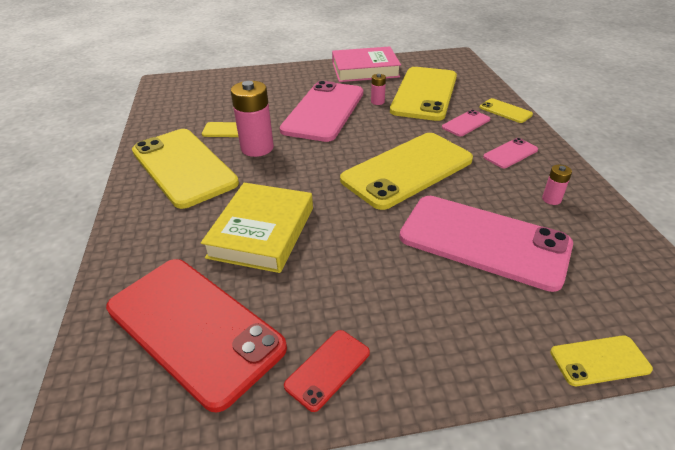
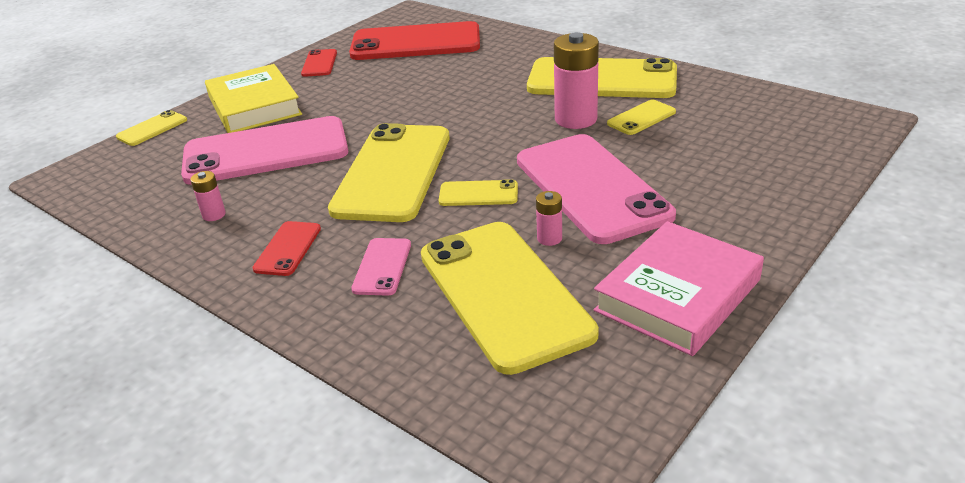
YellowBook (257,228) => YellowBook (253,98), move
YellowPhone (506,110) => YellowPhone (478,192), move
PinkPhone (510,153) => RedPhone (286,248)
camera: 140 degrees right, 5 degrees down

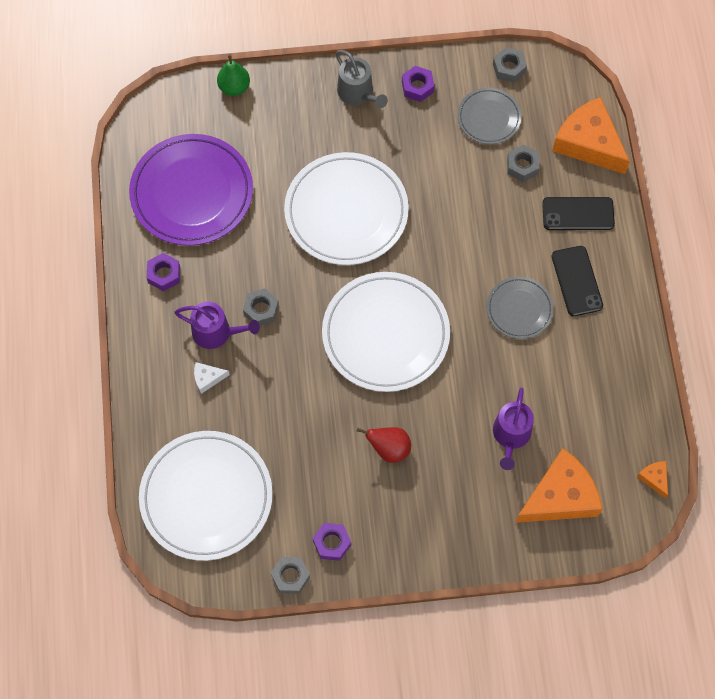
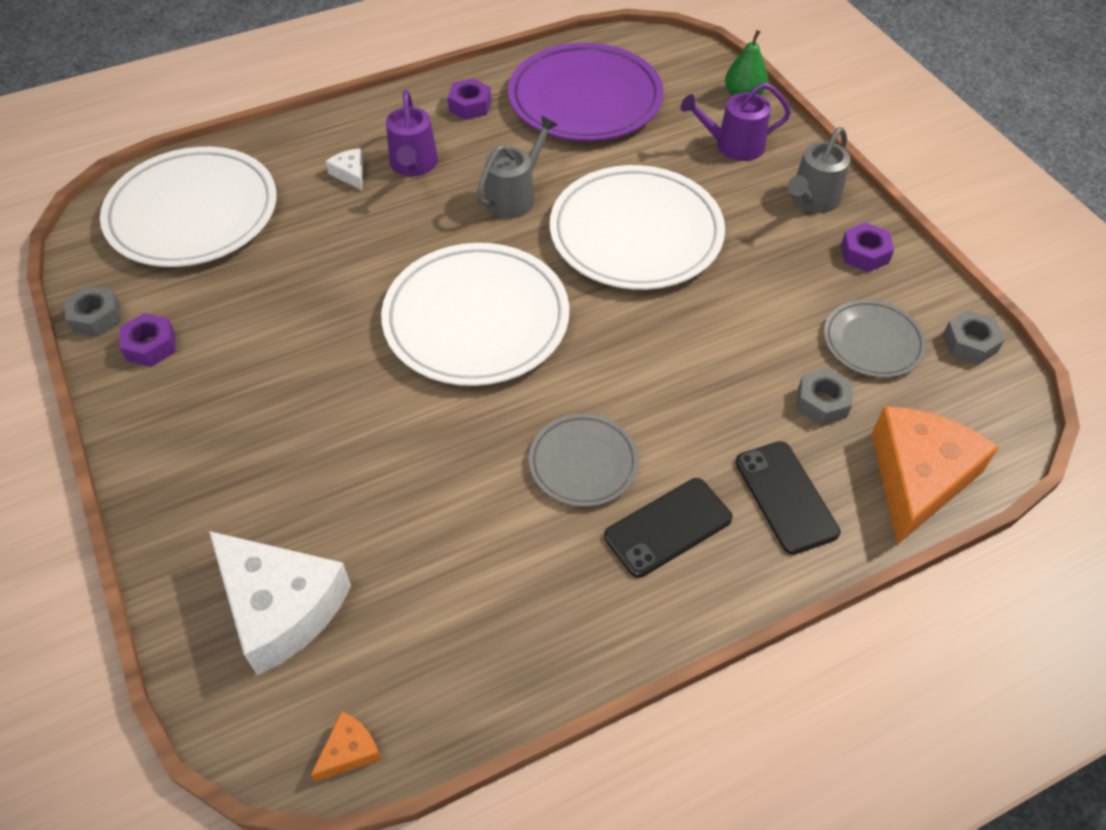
GreyNut (261,307) => nothing
RedPear (384,445) => nothing
PurpleWateringCan (513,429) => PurpleWateringCan (735,121), move
OrangeCheese (559,485) => WhiteCheese (280,603)
nothing => GreyWateringCan (516,167)
camera: 70 degrees right, 15 degrees down

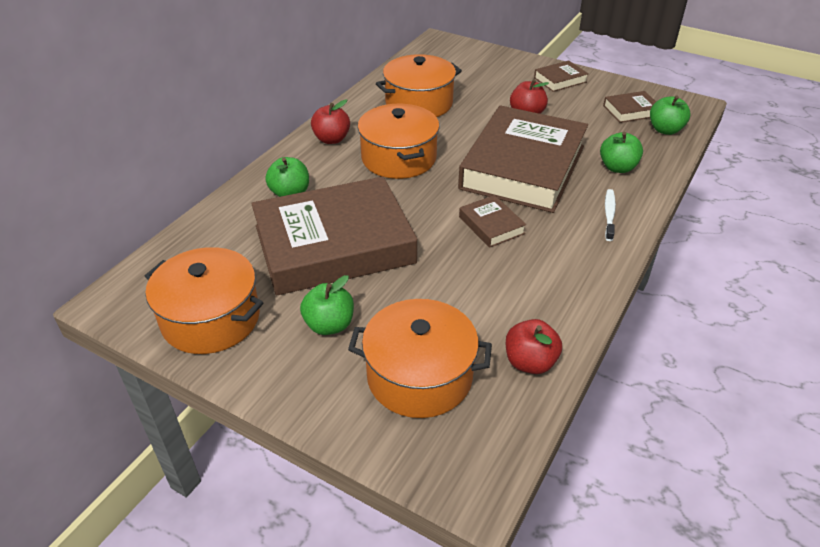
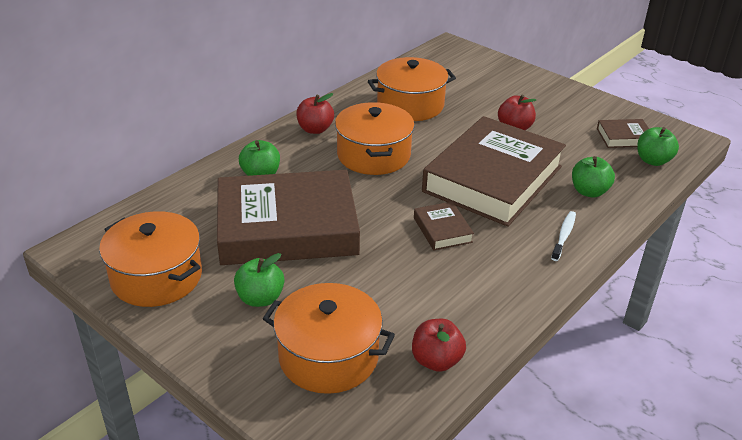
BrownBook (561,76) => nothing
camera: 10 degrees right, 5 degrees down

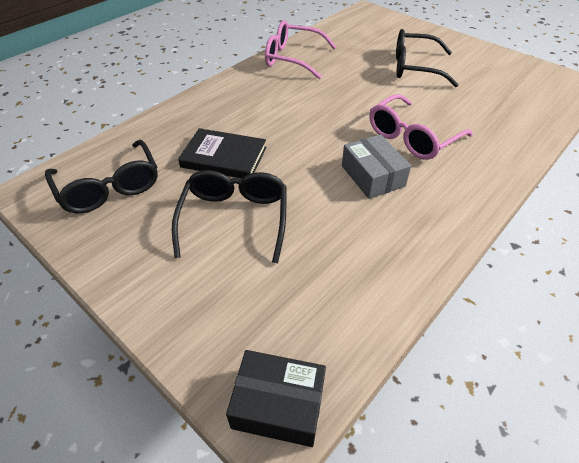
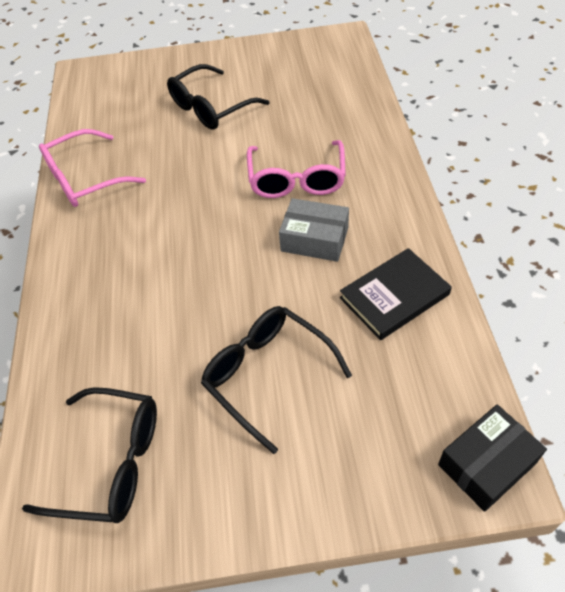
BlackBook (222,153) => BlackBook (396,294), move
camera: 45 degrees left, 5 degrees up

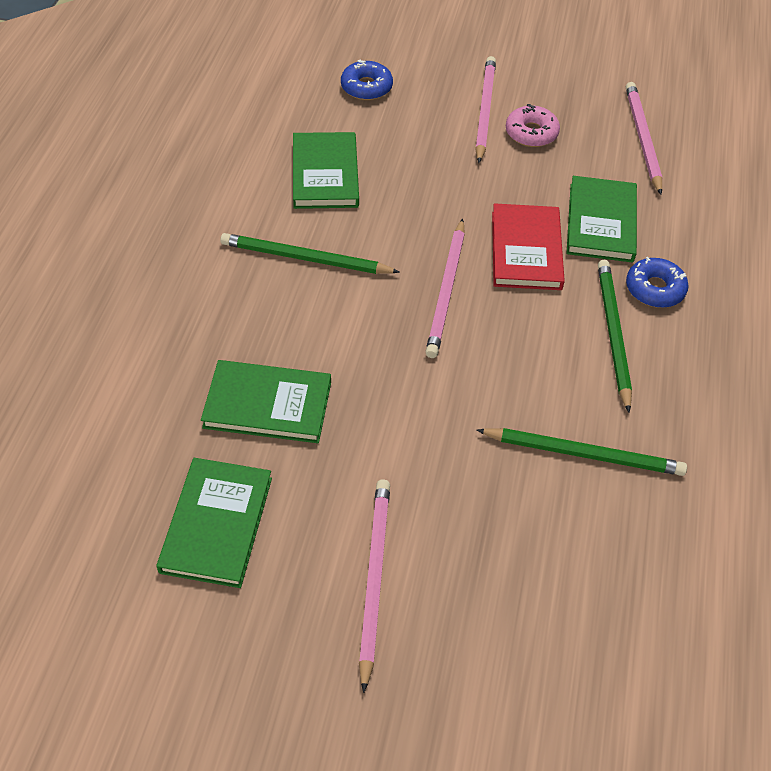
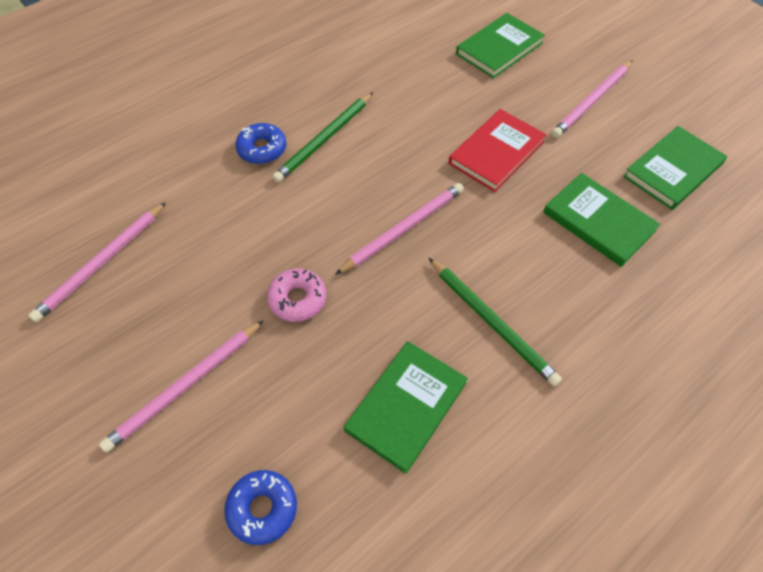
GreenPencil (581,452) => nothing
RedBook (528,246) => RedBook (497,150), move
PinkDonut (533,125) => PinkDonut (296,295), move
GreenBook (602,219) => GreenBook (500,45), move
camera: 140 degrees left, 5 degrees up

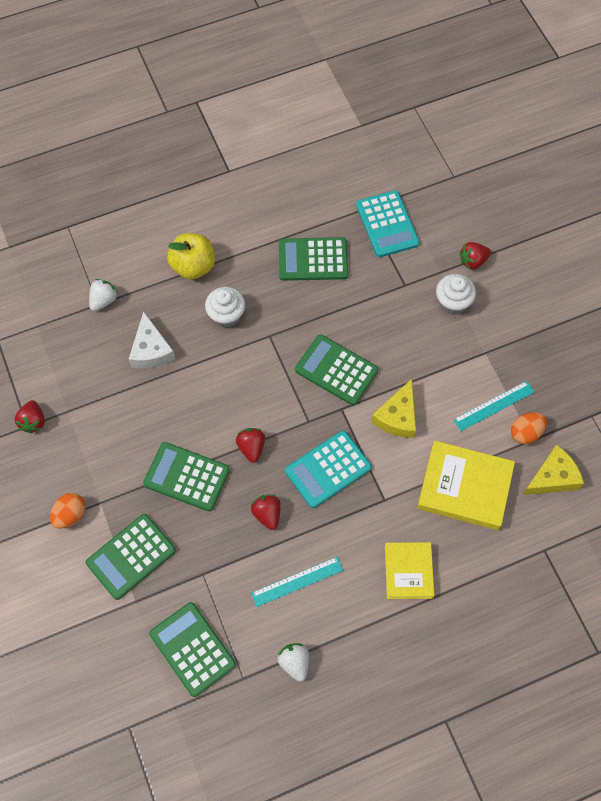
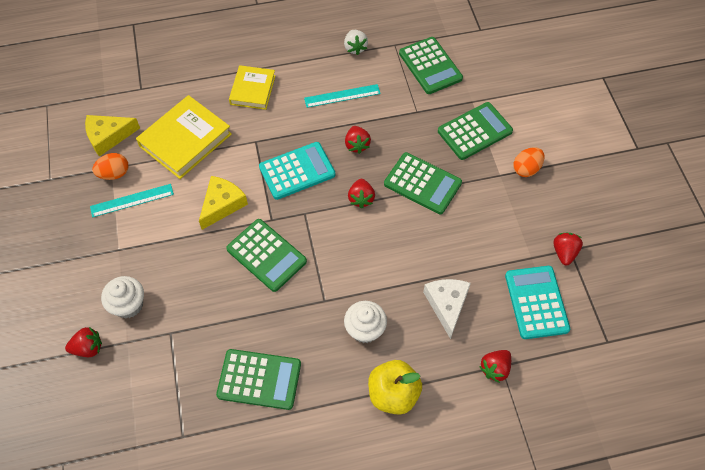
WhiteStrawberry (103,295) => RedStrawberry (495,366)
TurquoiseCalculator (387,223) => TurquoiseCalculator (537,302), move
YellowBook (466,485) => YellowBook (184,137), 75 degrees counterclockwise
camera: 170 degrees left, 5 degrees down

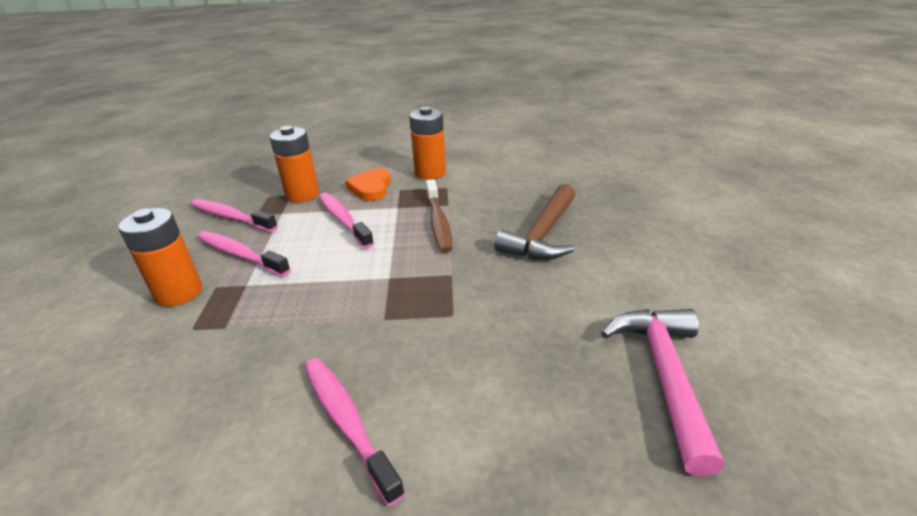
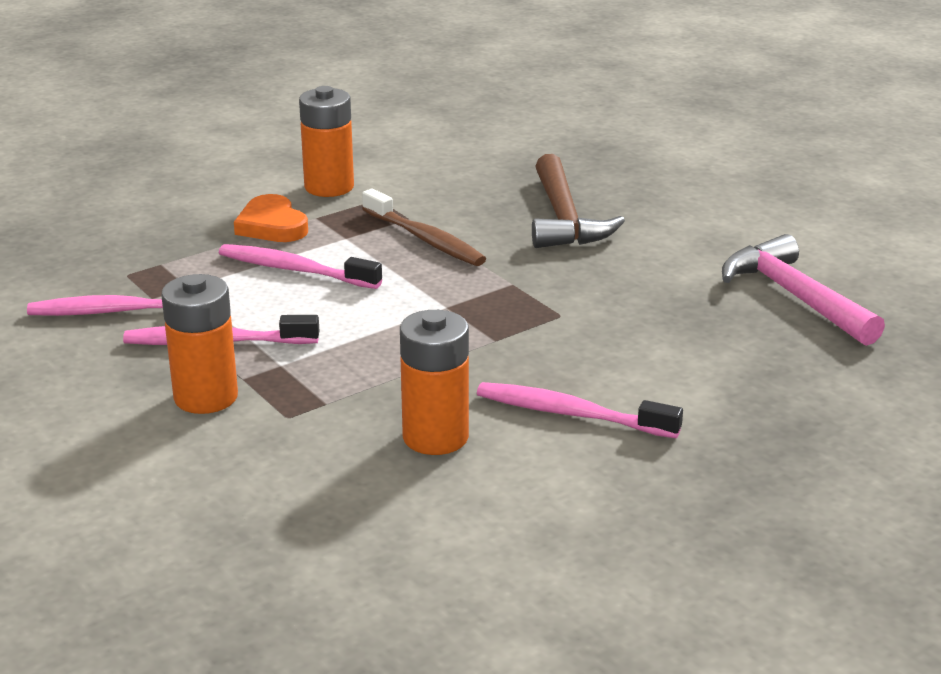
OrangeBattery (294,164) => OrangeBattery (434,382), move
camera: 35 degrees left, 5 degrees down

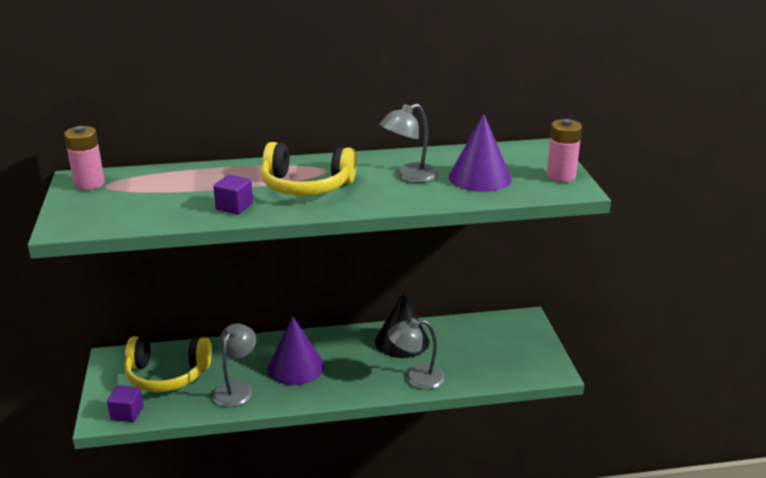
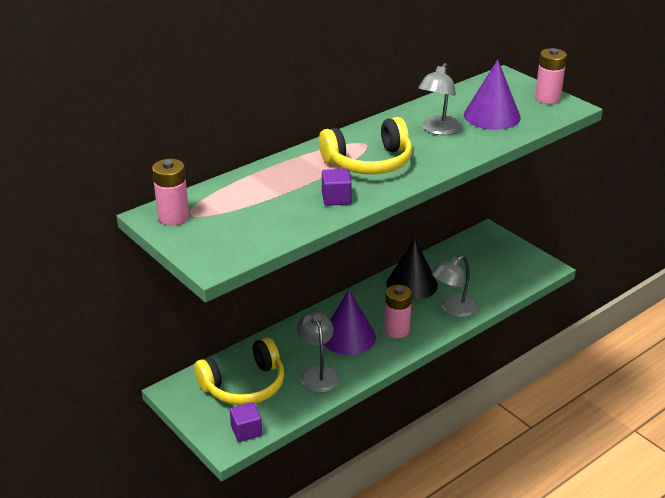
nothing => PinkBattery (398,311)
camera: 30 degrees left, 5 degrees up

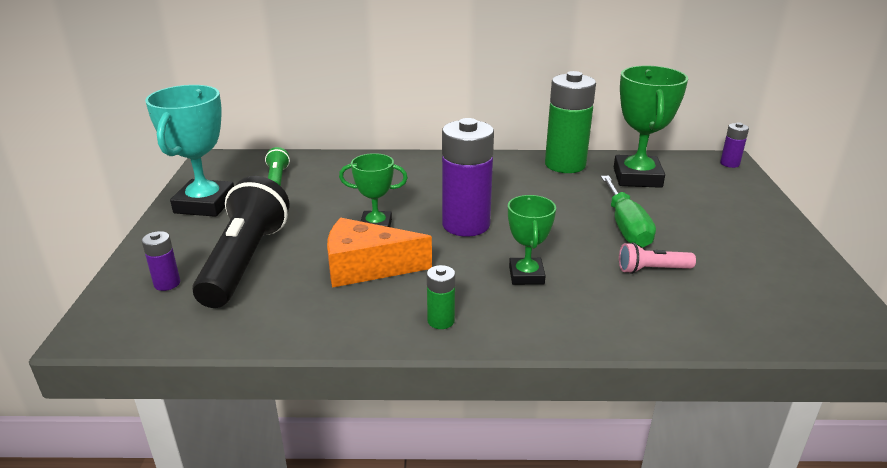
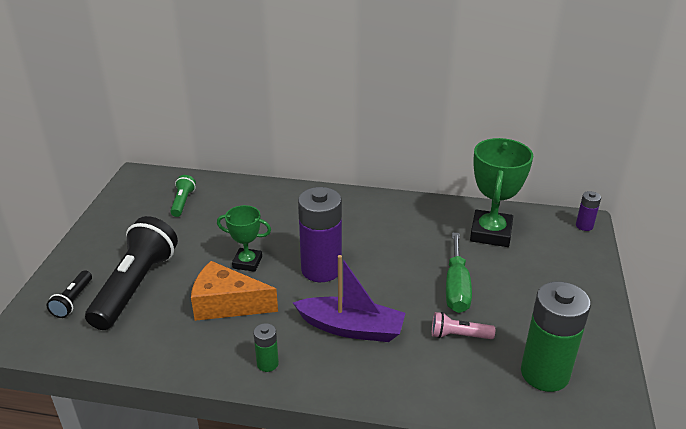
PurpleBattery (161,261) => BlackFlashlight (69,294)
TurquoiseTrophy (189,151) => nothing
GreenTrophy (532,240) => PurpleBoat (349,298)
GreenBattery (570,122) => GreenBattery (556,336), move
camera: 10 degrees right, 5 degrees up

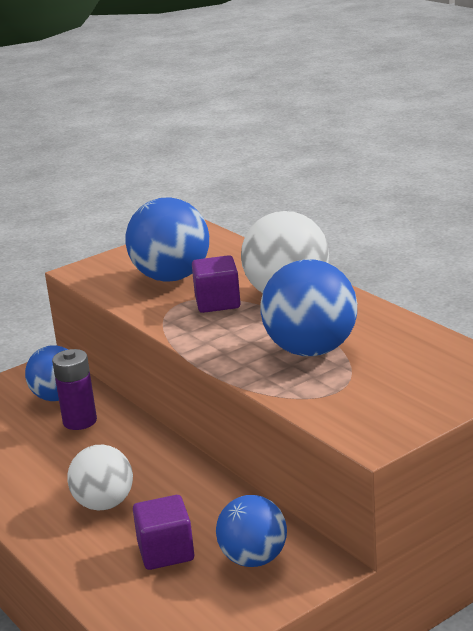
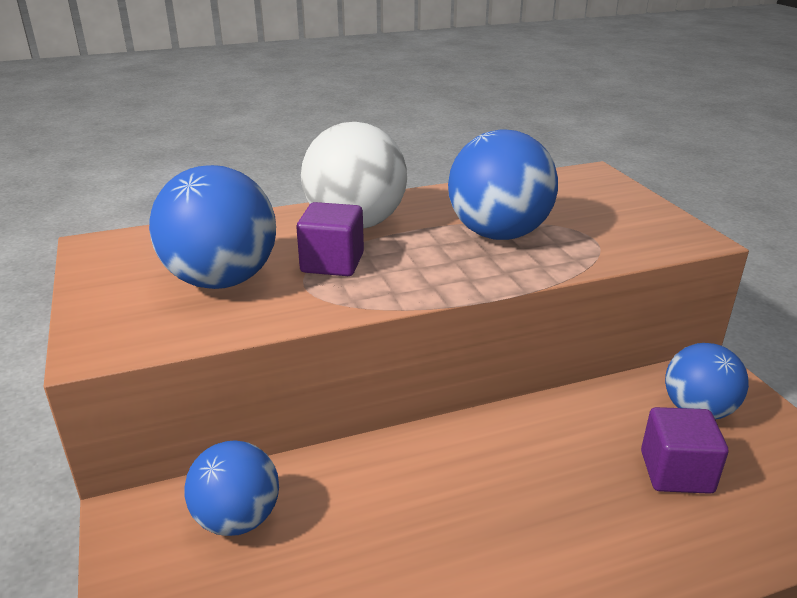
PurpleBattery (74,389) => nothing
WhiteBall (100,477) => nothing
camera: 75 degrees left, 5 degrees up

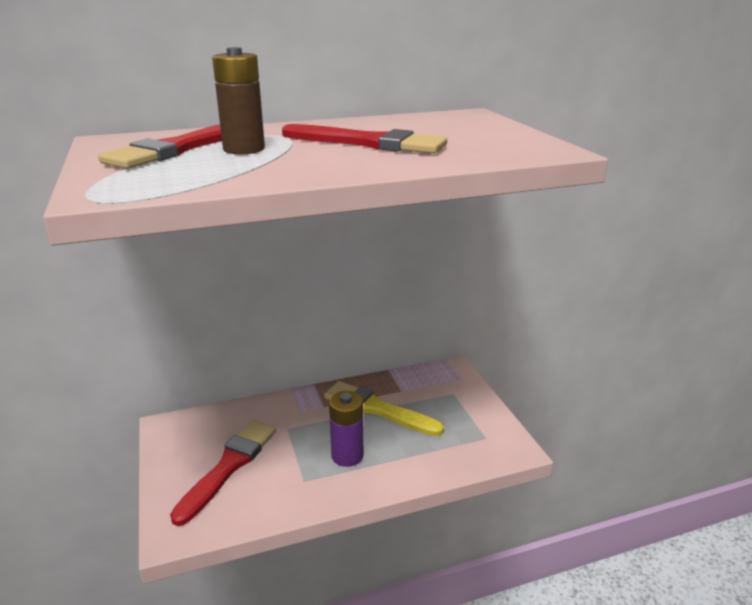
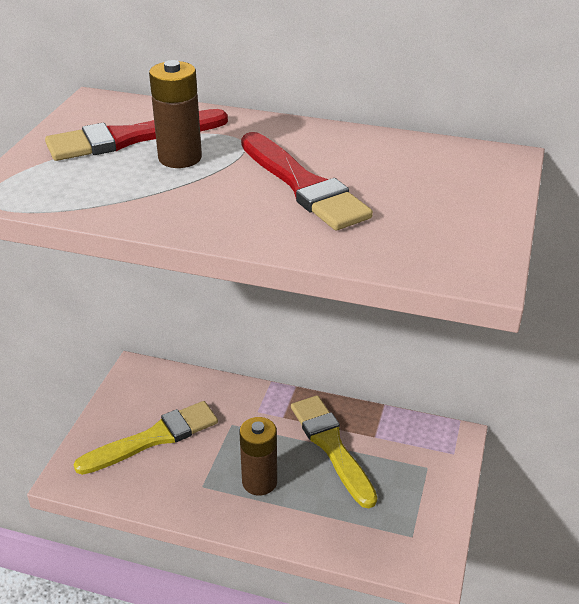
RedBrush (223,473) => YellowBrush (145,438)
PurpleBattery (346,429) => BrownBattery (258,456)
camera: 35 degrees right, 10 degrees up

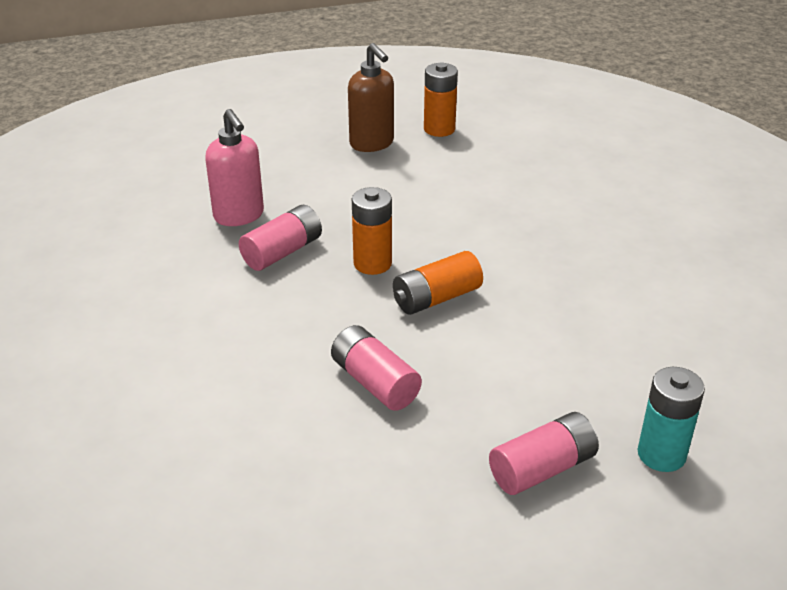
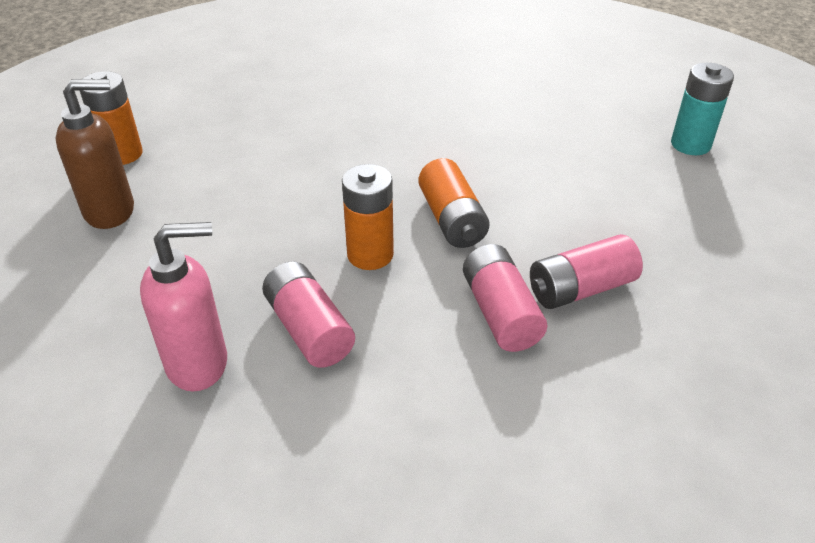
PinkBattery (544,453) => PinkBattery (505,298), move
camera: 75 degrees left, 5 degrees up

